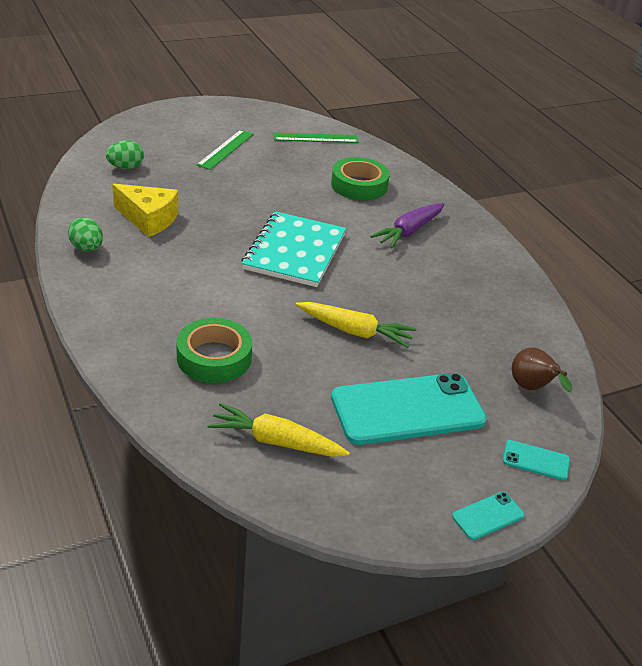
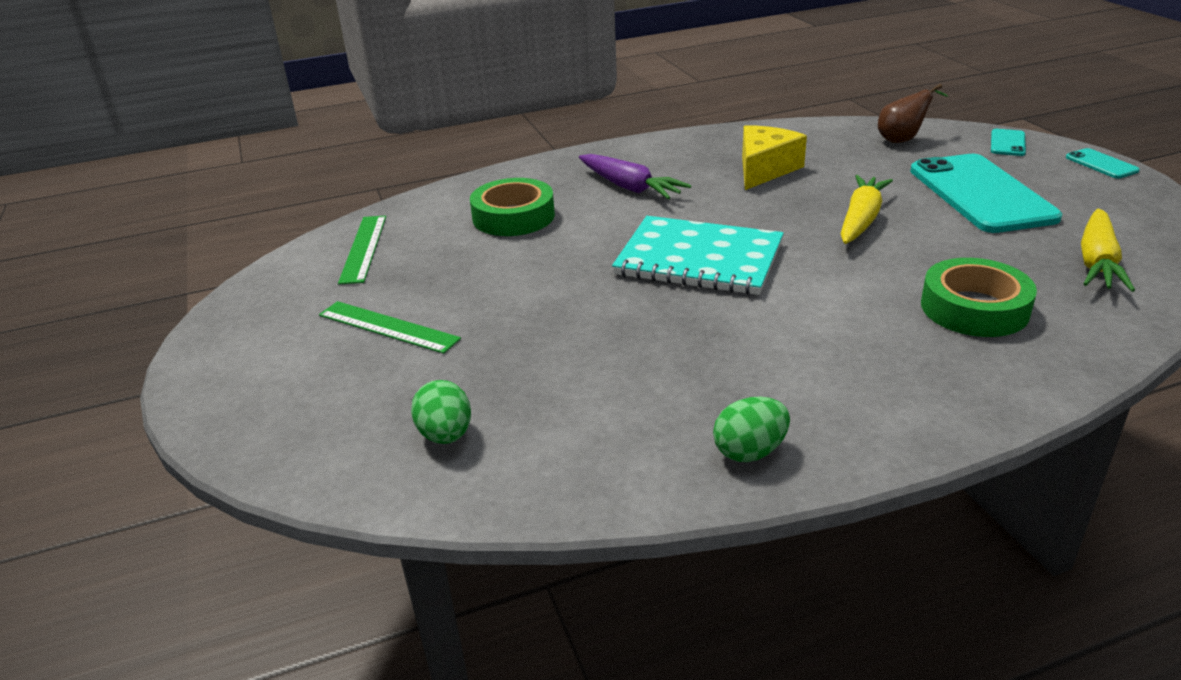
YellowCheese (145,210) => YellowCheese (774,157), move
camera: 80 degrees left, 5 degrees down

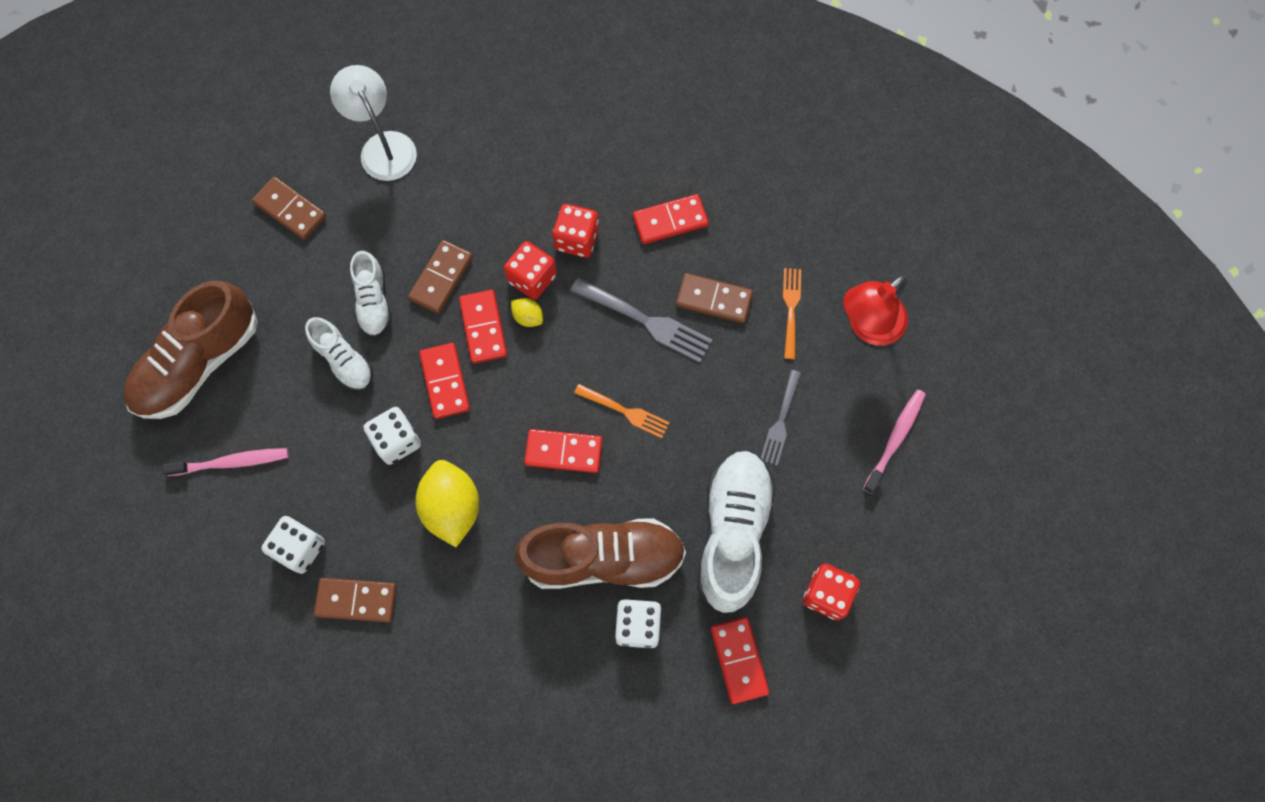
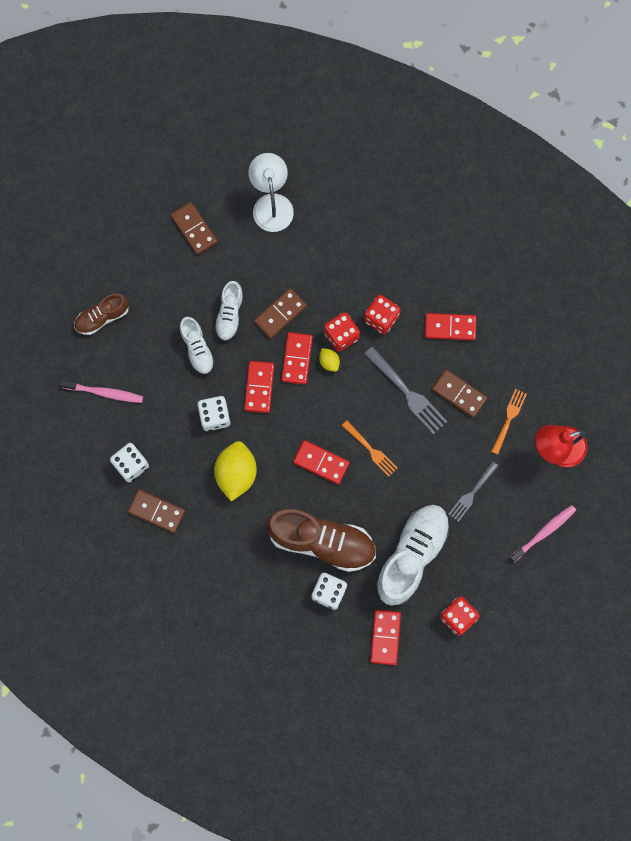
BrownShoe (190,350) => BrownShoe (101,314), x0.55
camera: 20 degrees right, 5 degrees up

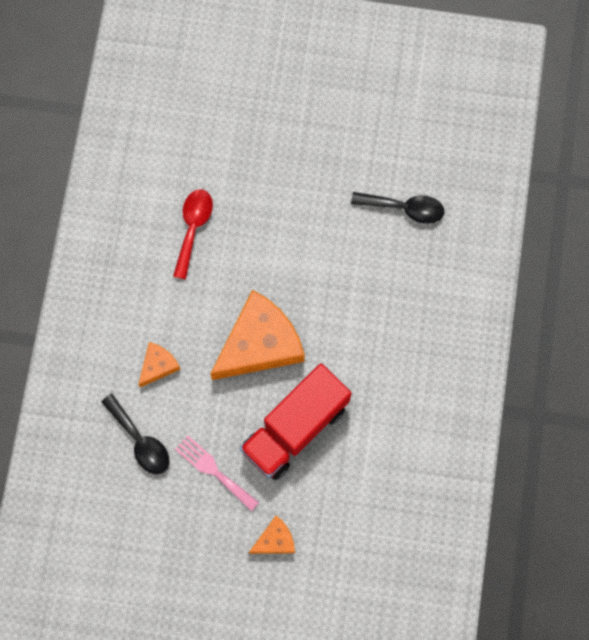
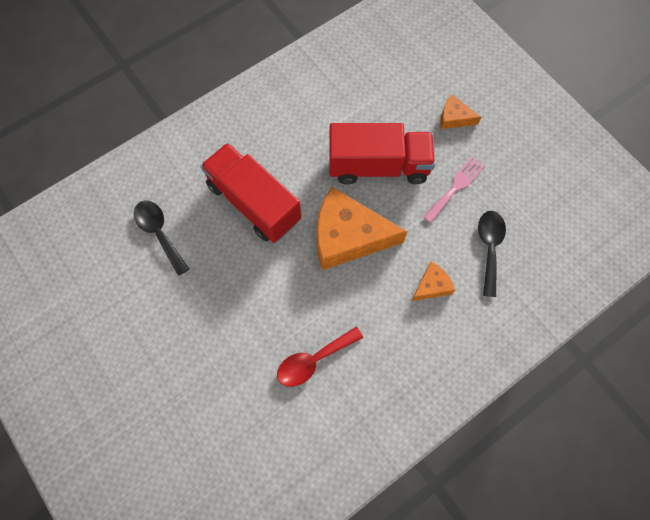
OrangeCheese (159,364) => OrangeCheese (433,281), 150 degrees clockwise
PinkFork (217,473) => PinkFork (454,189), 135 degrees counterclockwise
nothing => RedTruck (250,193)
camera: 135 degrees left, 5 degrees down

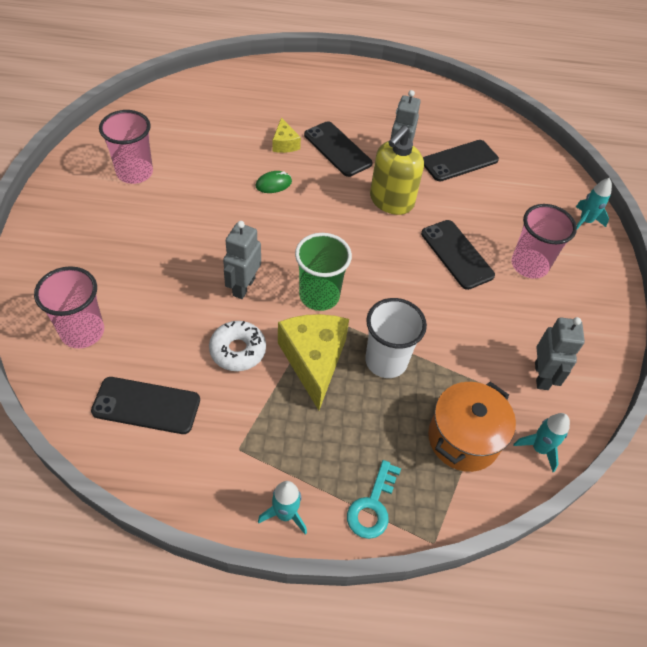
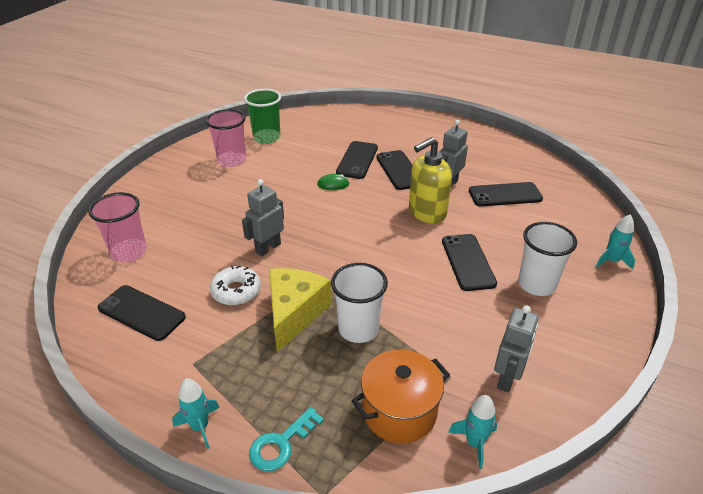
YellowCheese (287,135) => BlackPhone (357,160)
GreenCup (323,272) => GreenCup (262,116), move
PinkCup (544,241) => WhiteCup (547,259)
camera: 25 degrees right, 15 degrees down

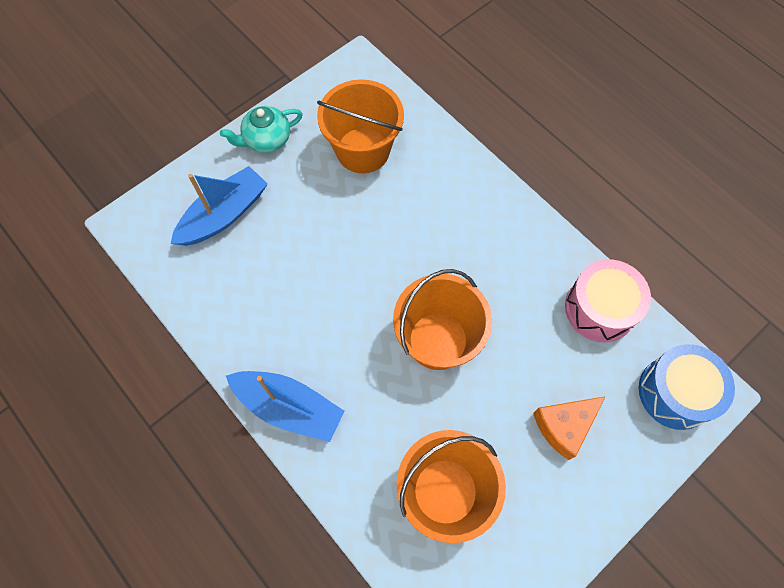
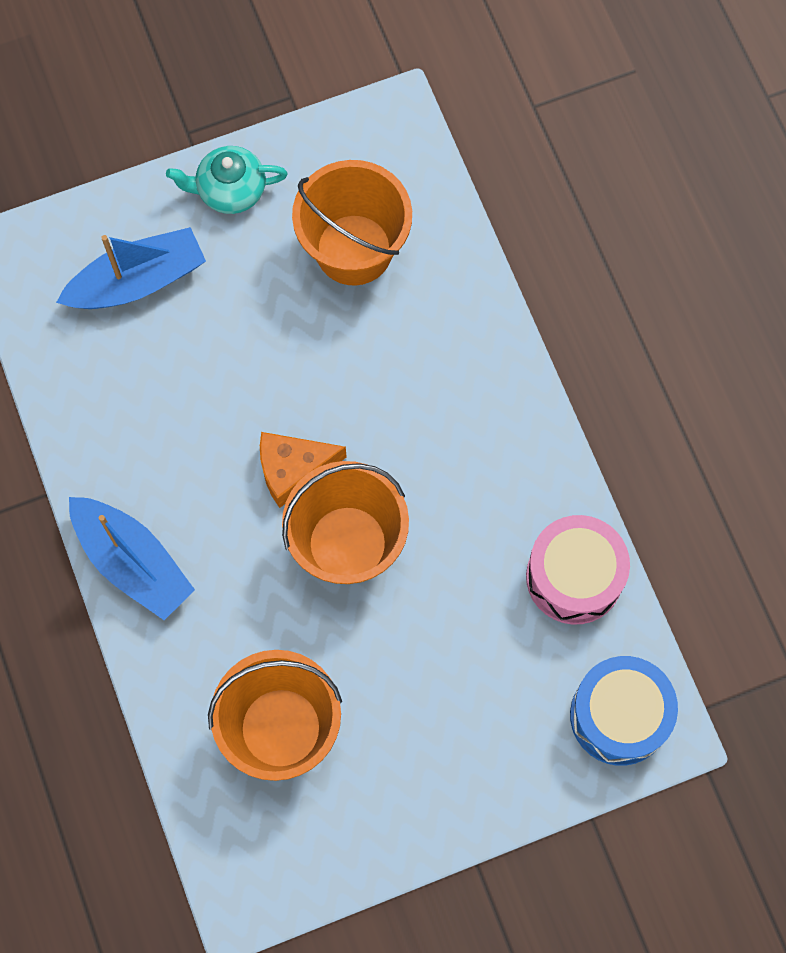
OrangeCheese (569,428) => OrangeCheese (303,470), move
camera: 20 degrees right, 5 degrees up

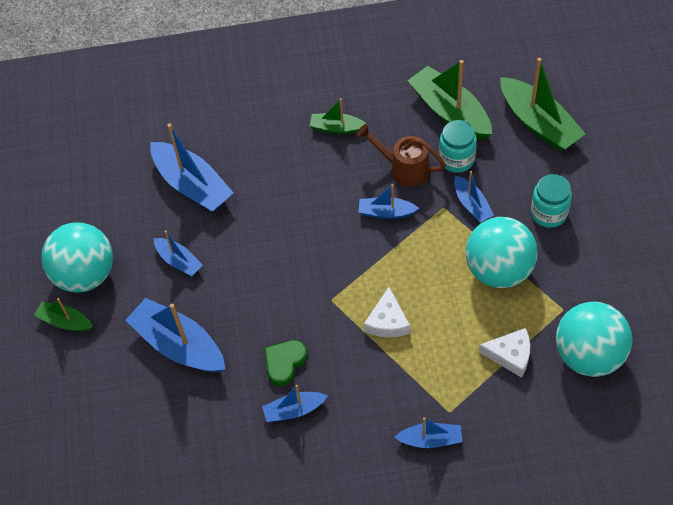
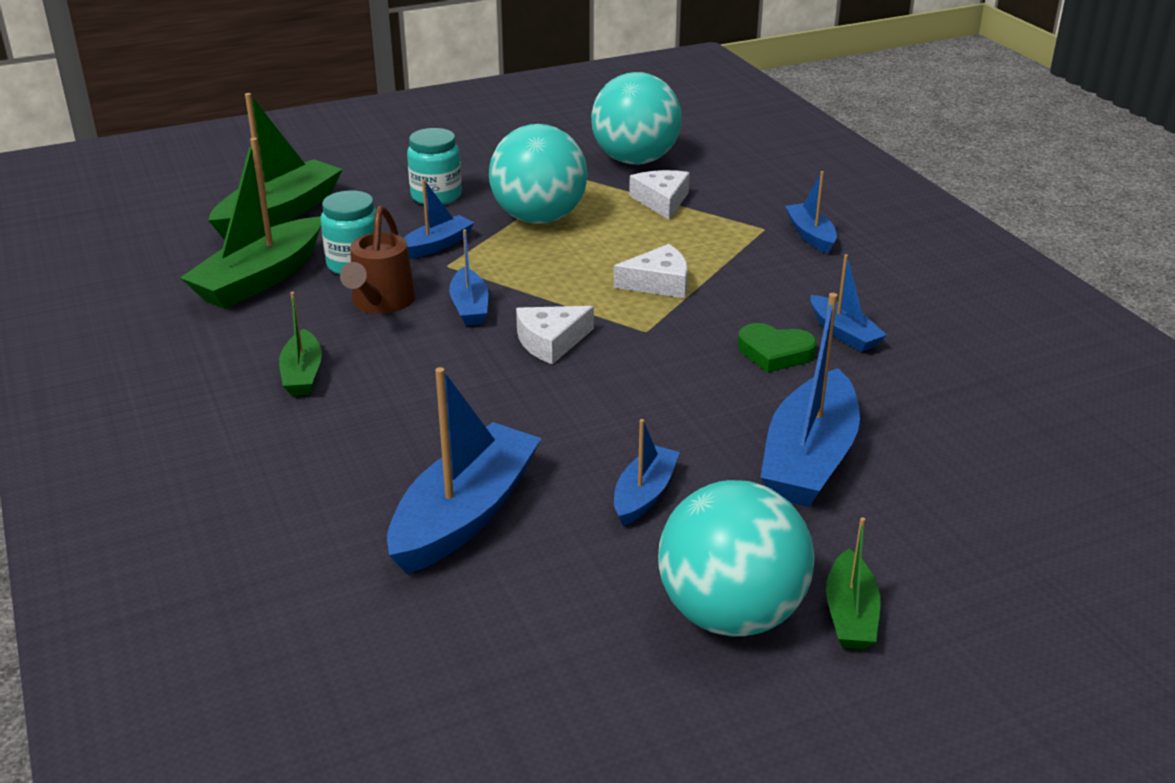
nothing => WhiteCheese (555,335)
camera: 110 degrees left, 25 degrees down

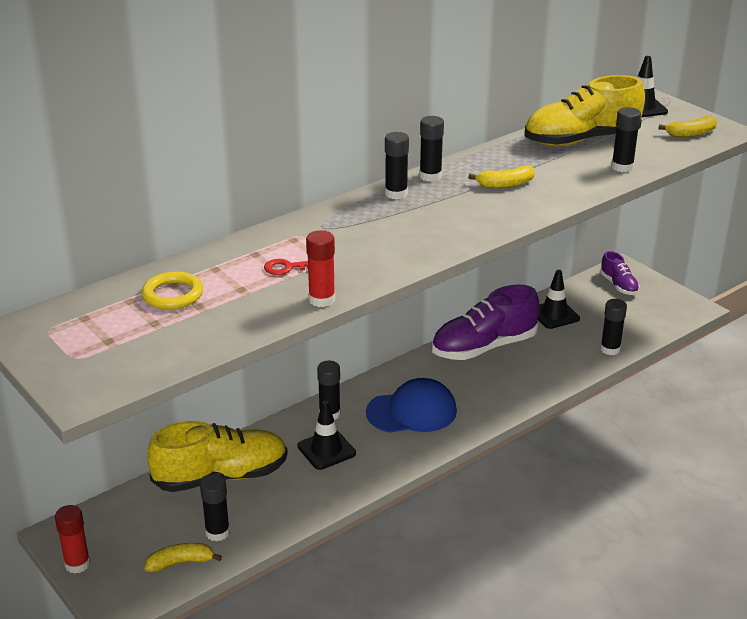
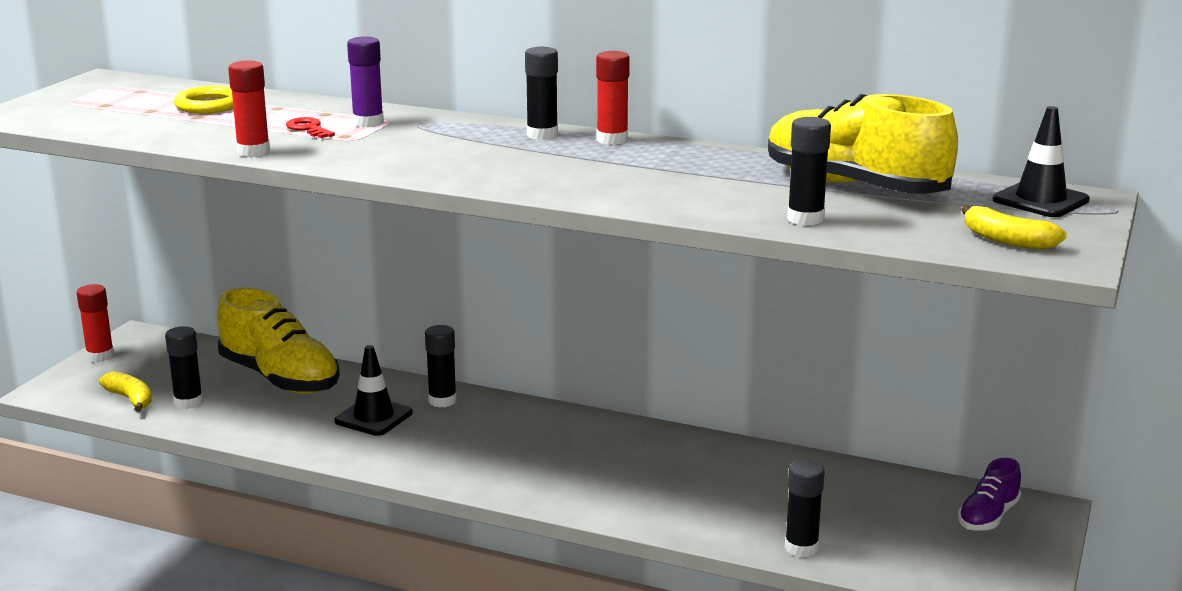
BlueCap (411,405) => nothing
BlackGlueStick (431,149) => RedGlueStick (613,98)
PurpleShoe (486,322) => nothing
YellowBanana (501,177) => nothing
BlackTrafficCone (559,299) => nothing
nothing => PurpleGlueStick (365,82)
camera: 60 degrees right, 10 degrees down

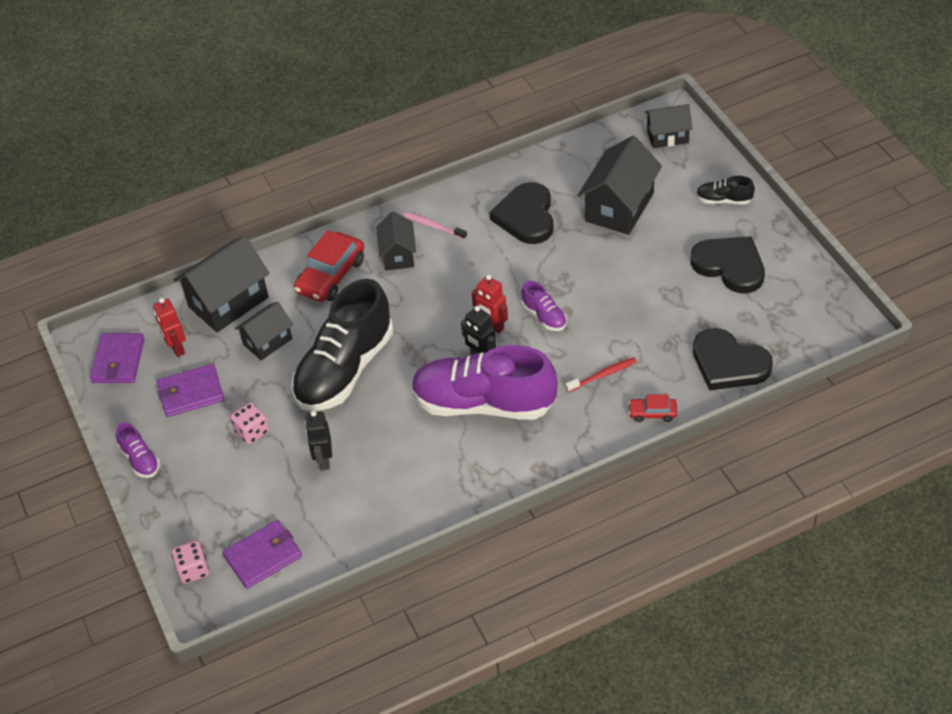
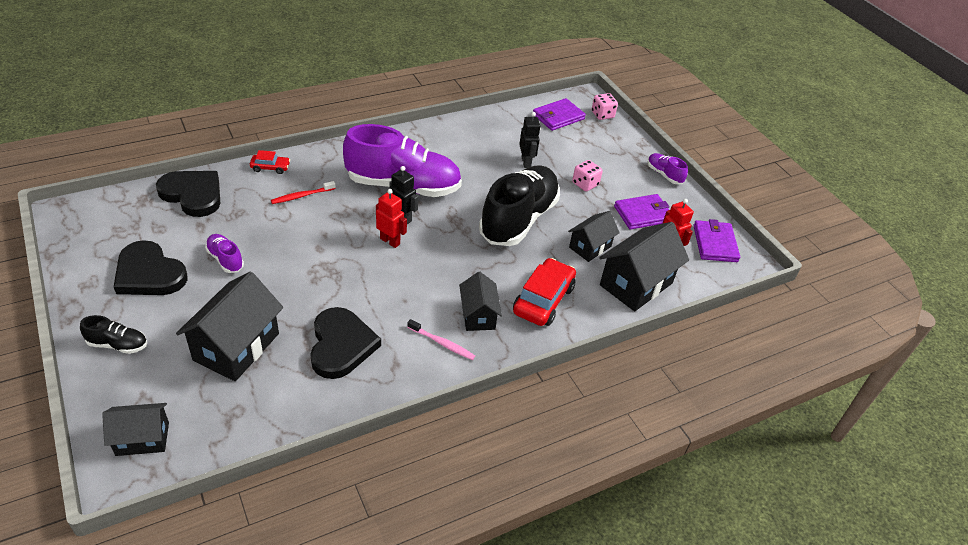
PurpleShoe (544,306) => PurpleShoe (224,253), move
camera: 170 degrees right, 5 degrees down

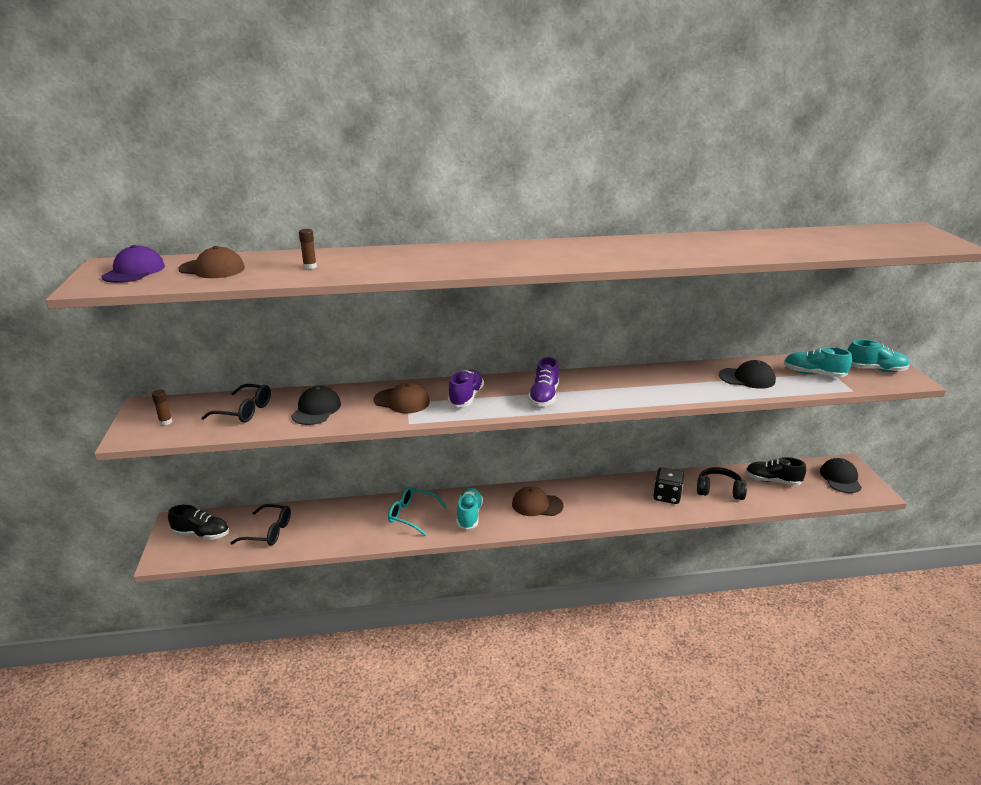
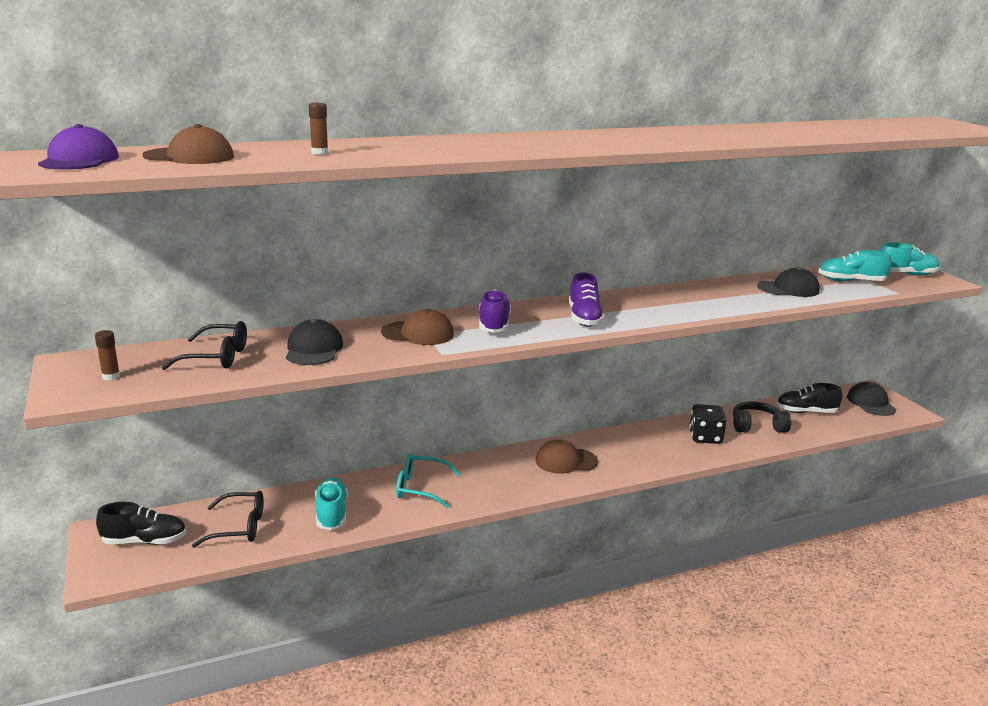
TurquoiseShoe (469,509) => TurquoiseShoe (331,503), move
camera: 15 degrees left, 5 degrees down

